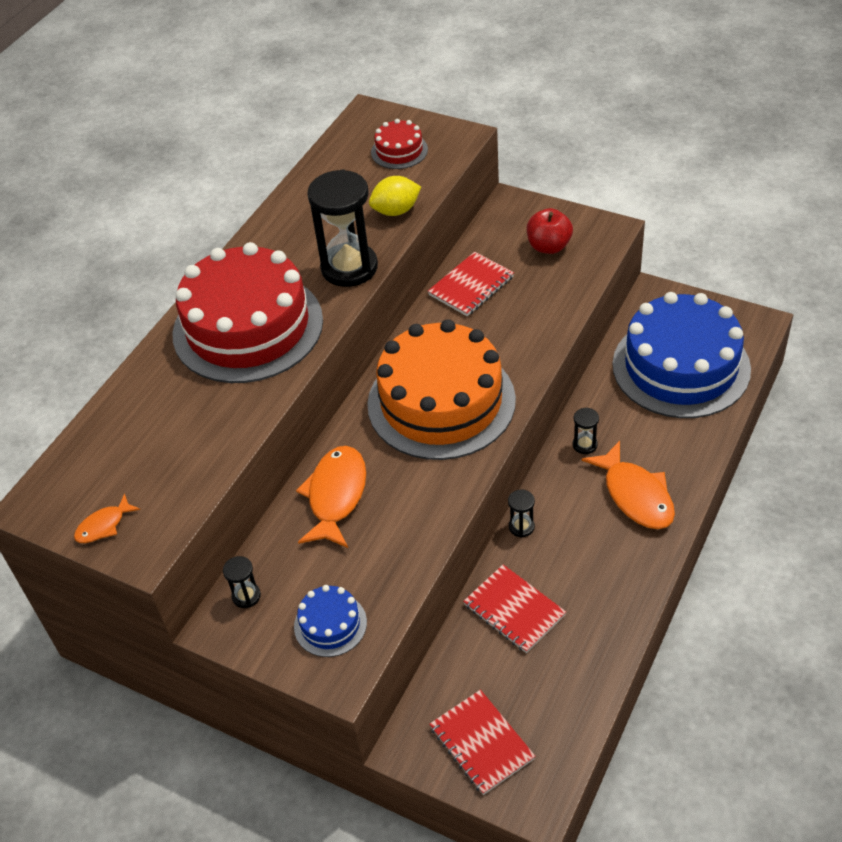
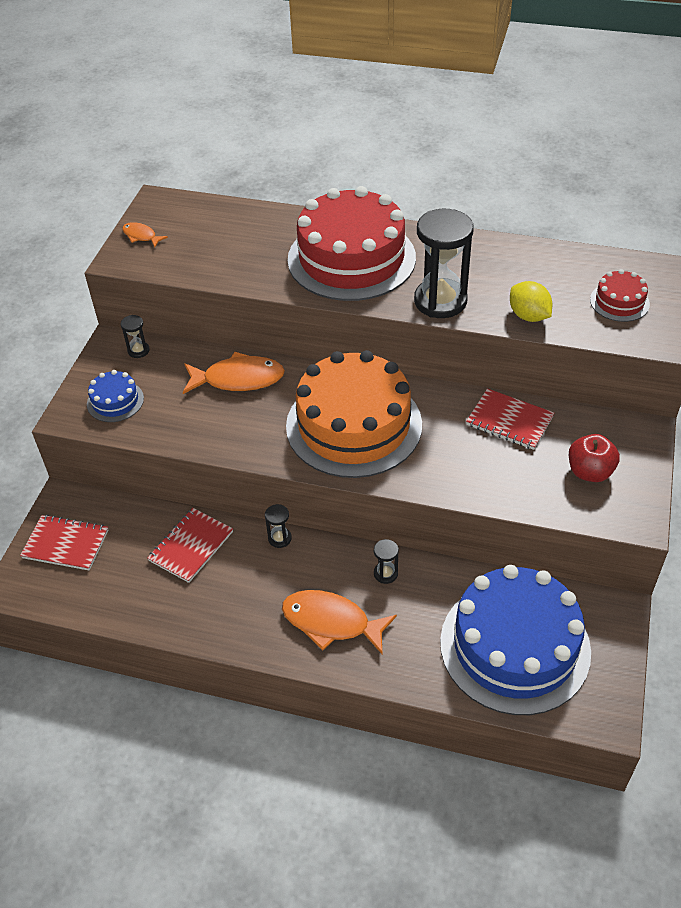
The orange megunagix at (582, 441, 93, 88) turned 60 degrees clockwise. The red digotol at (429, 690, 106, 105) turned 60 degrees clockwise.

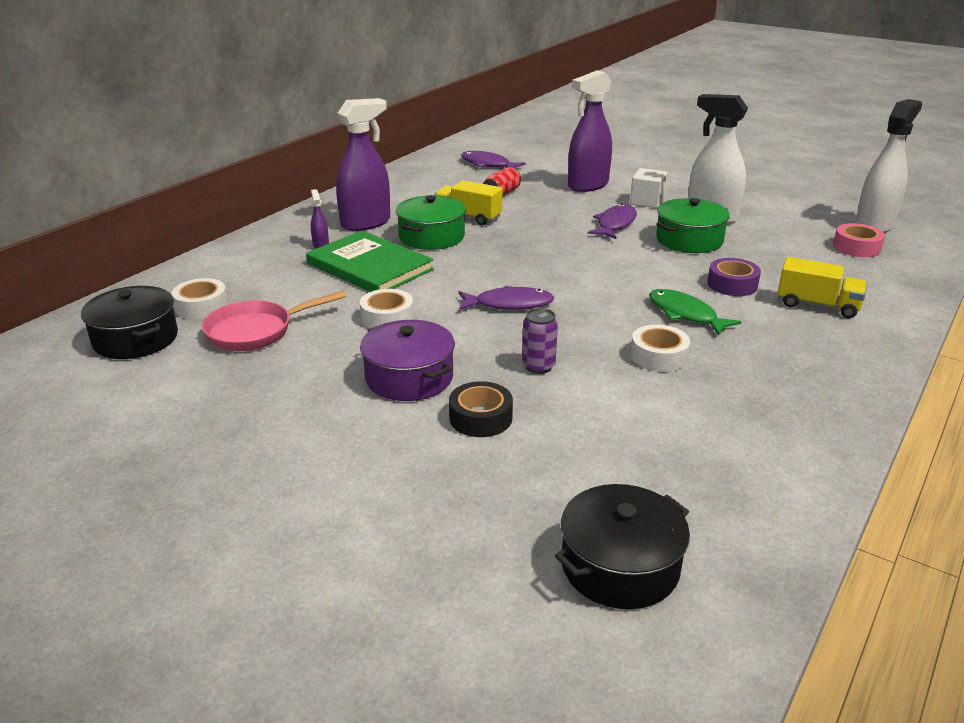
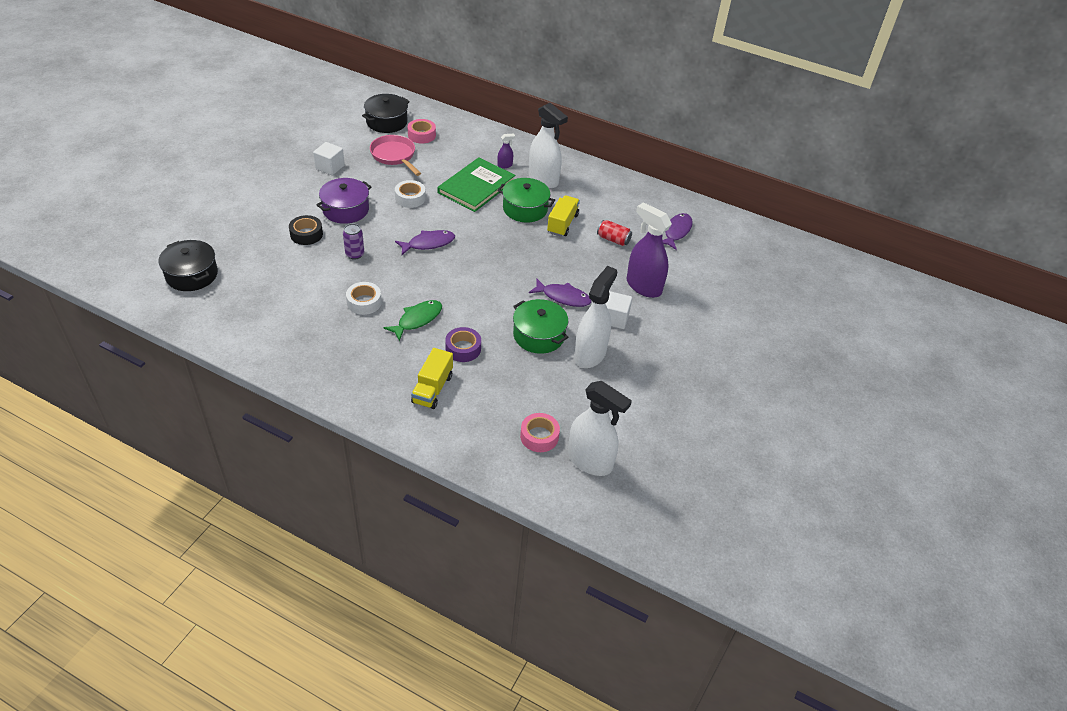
The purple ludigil at (336, 98, 54, 133) became the white ludigil at (529, 103, 39, 86). The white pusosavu at (172, 278, 56, 41) became the pink pusosavu at (408, 119, 28, 25). The purple megunagix at (459, 286, 96, 24) turned 105 degrees counterclockwise. The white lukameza at (313, 142, 32, 33) appeared.

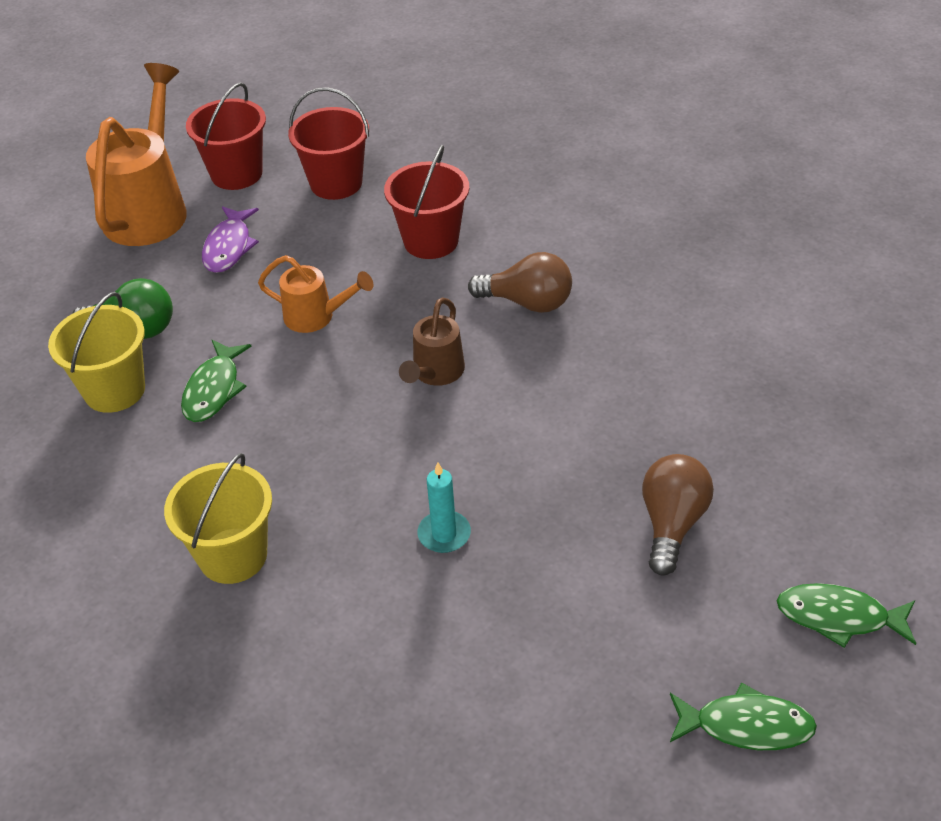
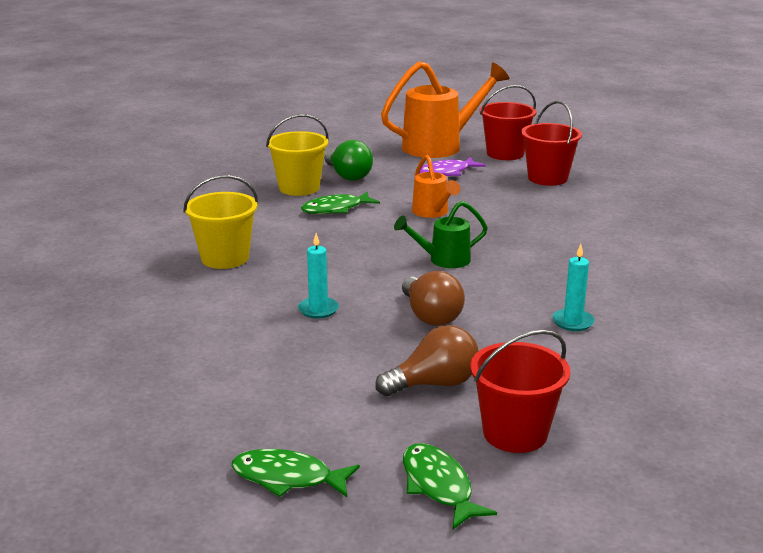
The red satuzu moved from (384, 145, 86, 114) to (470, 330, 100, 123). The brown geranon moved from (468, 252, 104, 61) to (402, 271, 63, 55). The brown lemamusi at (399, 297, 66, 89) became the green lemamusi at (394, 201, 94, 67). The green megunagix at (670, 683, 147, 67) turned 135 degrees clockwise. The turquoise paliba at (552, 244, 43, 87) appeared.

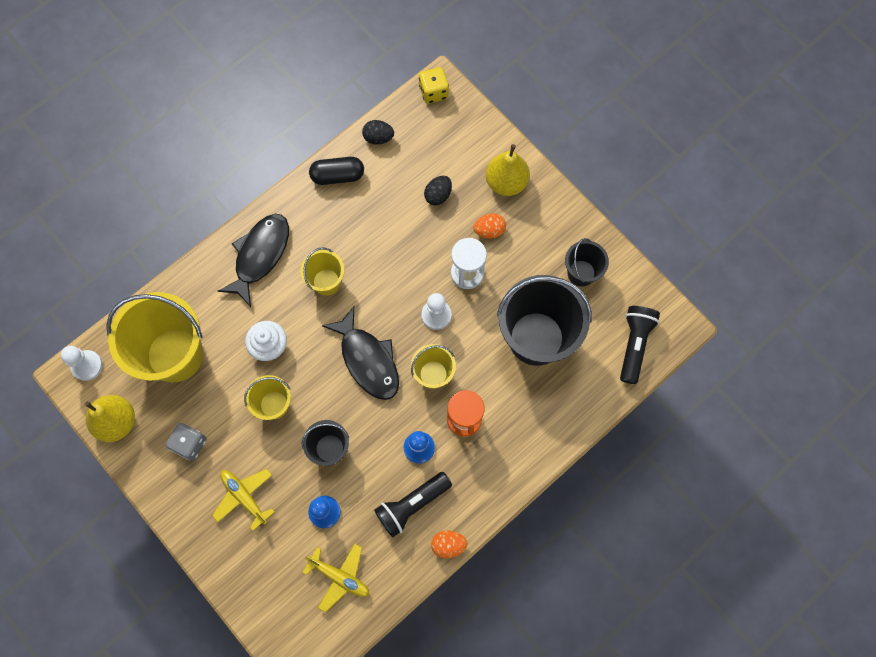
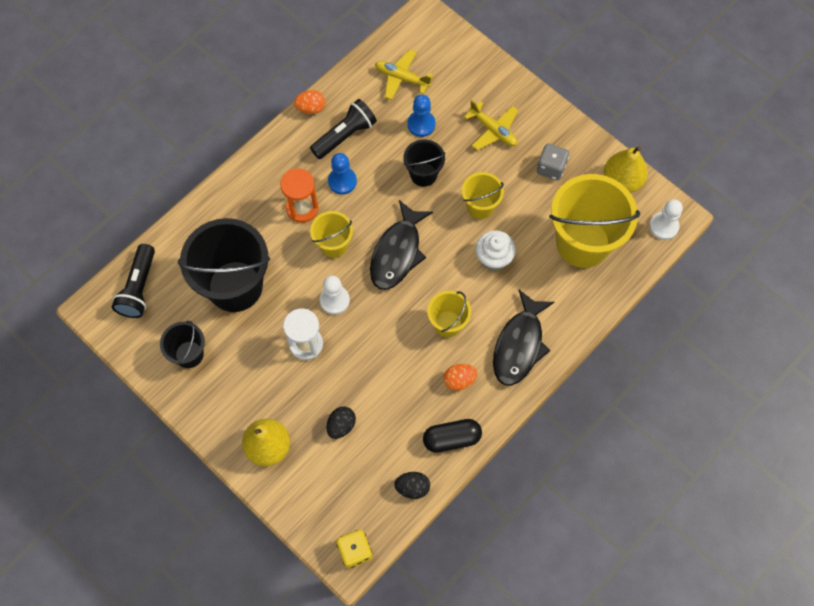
The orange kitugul moved from (473, 213, 33, 25) to (443, 364, 34, 27). The black megunagix at (322, 306, 77, 94) turned 120 degrees counterclockwise.

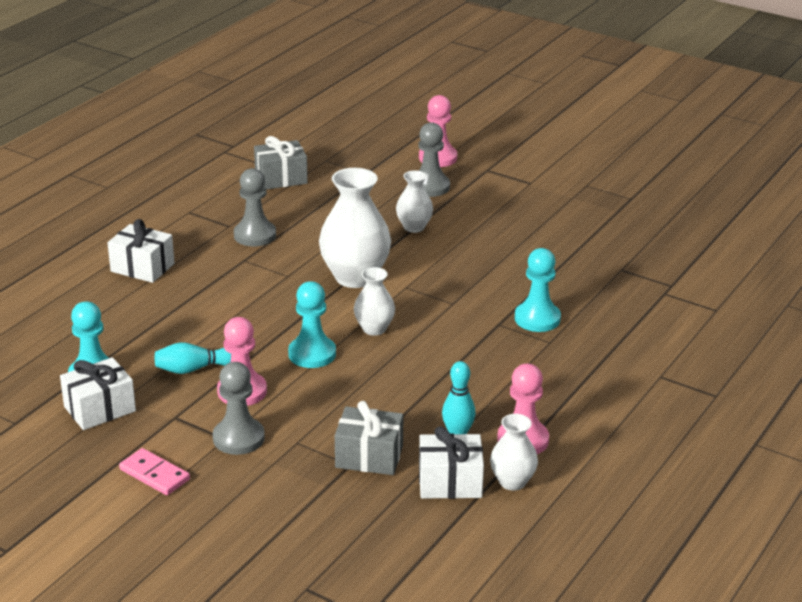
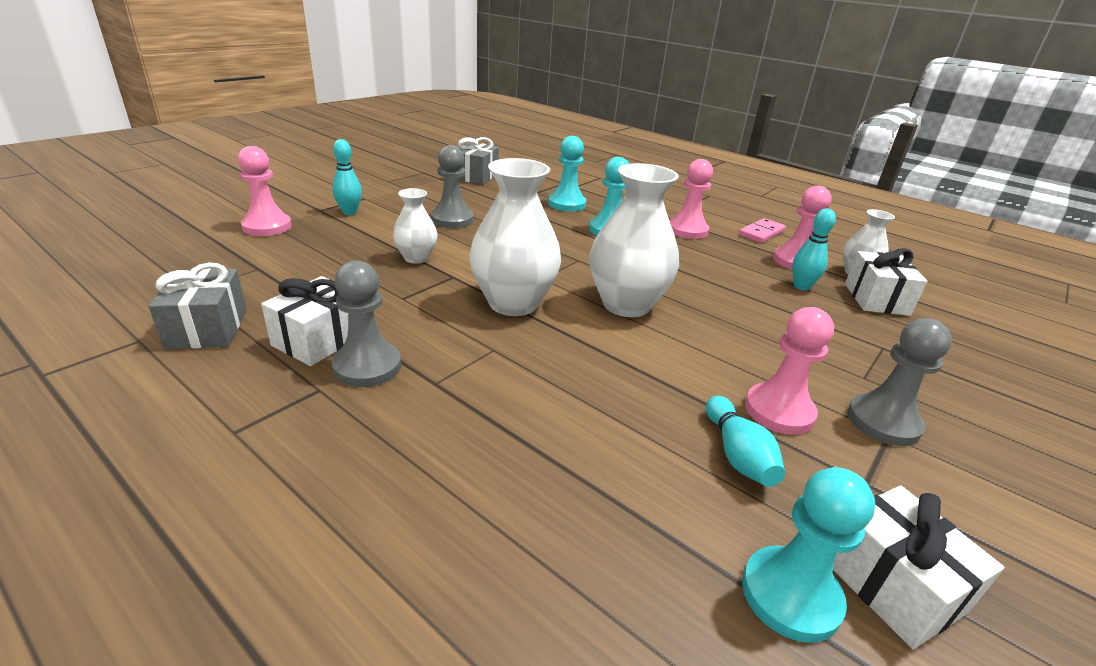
The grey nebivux moved from (418, 122, 32, 75) to (431, 145, 43, 83). The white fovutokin moved from (107, 219, 67, 64) to (261, 276, 87, 90). The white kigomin at (354, 267, 41, 69) changed to 1.82 times the size. The turquoise nebivux moved from (288, 281, 48, 87) to (548, 136, 38, 75). The grey fovutokin moved from (335, 401, 68, 74) to (458, 137, 41, 48). The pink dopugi moved from (119, 448, 71, 47) to (739, 218, 47, 25). The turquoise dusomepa at (332, 139, 30, 76) appeared. The pink nebivux at (669, 159, 44, 80) appeared.

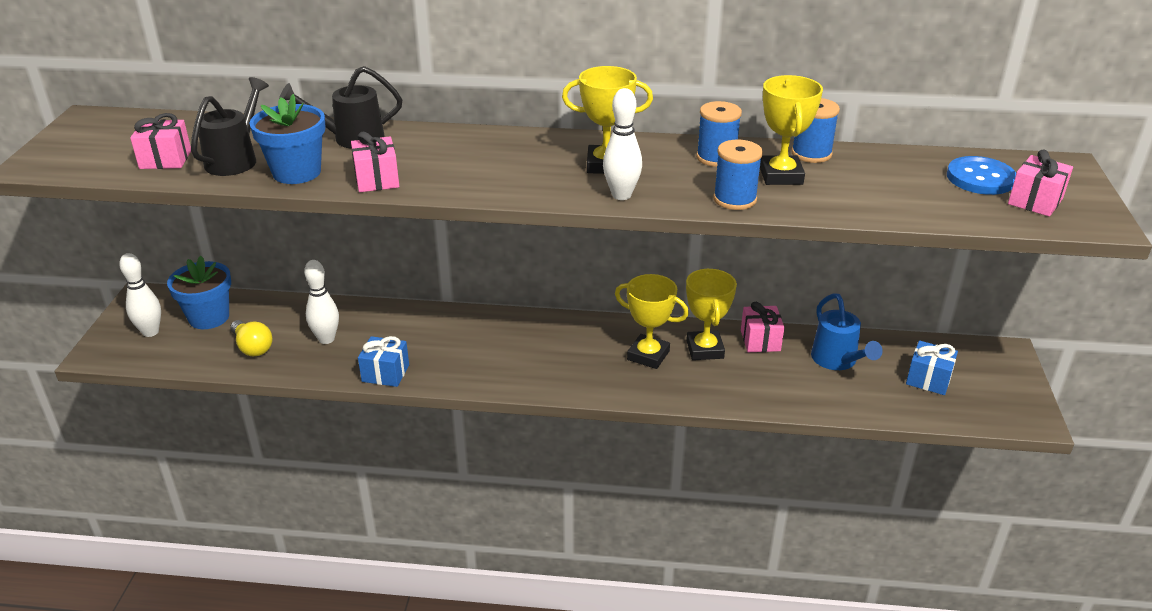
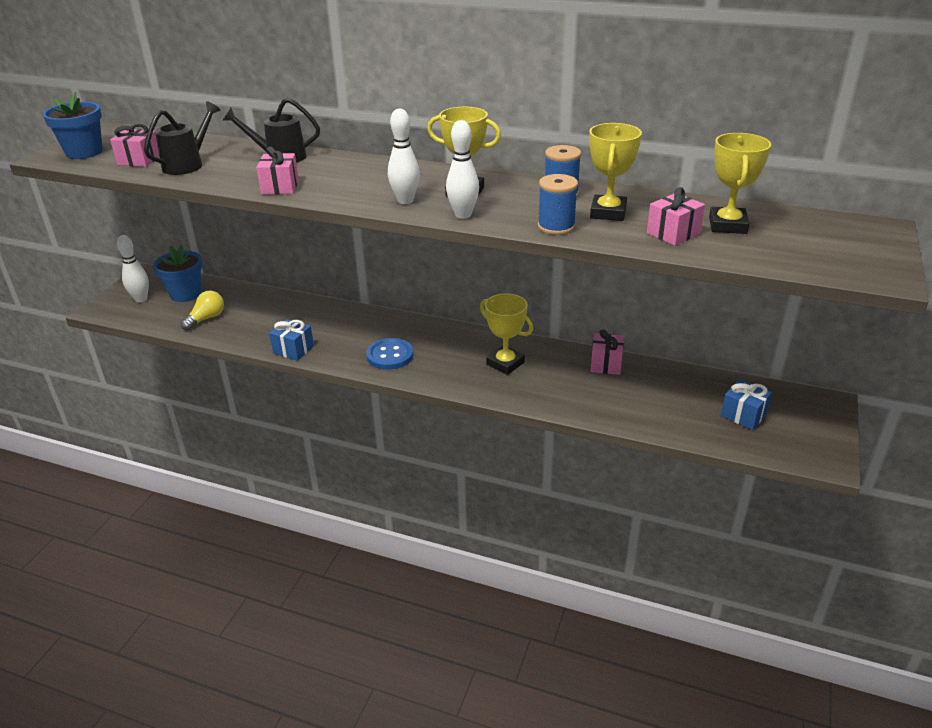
The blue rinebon moved from (249, 94, 77, 90) to (43, 91, 60, 68). The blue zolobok at (791, 98, 49, 65) disappeared. The pink fovutokin moved from (1008, 150, 65, 67) to (647, 187, 58, 59). The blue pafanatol moved from (947, 156, 69, 39) to (366, 338, 48, 32). The white dusomepa moved from (304, 260, 35, 84) to (388, 109, 32, 95). The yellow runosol moved from (686, 269, 51, 91) to (709, 133, 62, 101). The blue lemamusi at (811, 293, 72, 77) disappeared. The yellow geranon at (230, 320, 43, 36) turned 120 degrees counterclockwise.

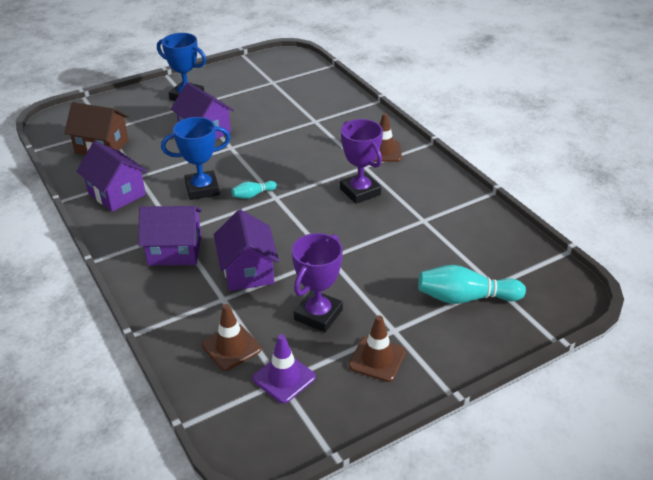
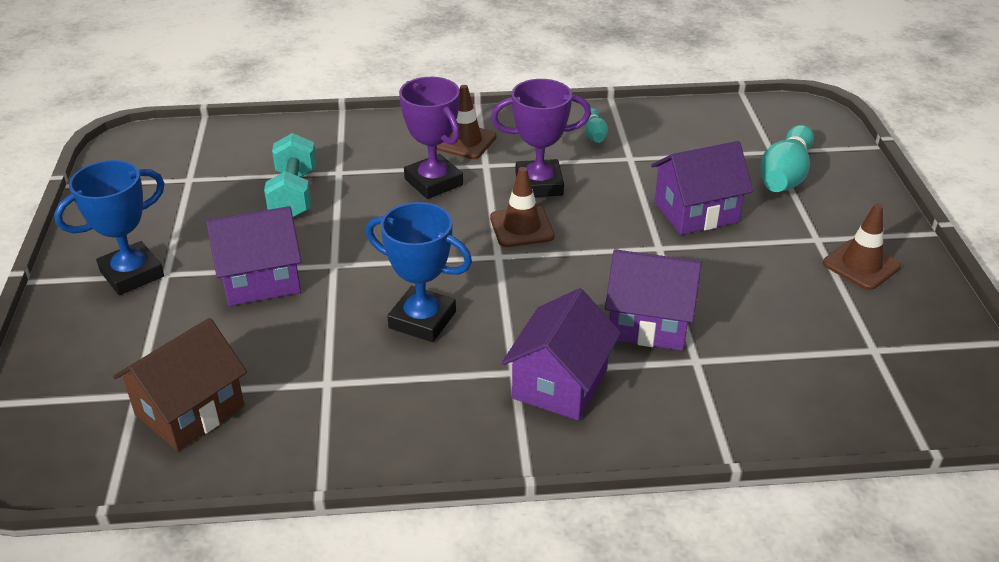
The blue runosol at (161, 117, 70, 83) turned 75 degrees counterclockwise. The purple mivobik moved from (76, 141, 71, 71) to (651, 141, 102, 94). The turquoise dusomepa moved from (231, 181, 46, 18) to (585, 108, 23, 35). The purple runosol moved from (292, 233, 51, 99) to (399, 77, 64, 122). The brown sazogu moved from (202, 304, 59, 67) to (490, 167, 65, 80). The purple sazogu at (252, 334, 64, 70) disappeared. The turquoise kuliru at (264, 133, 53, 84) appeared.

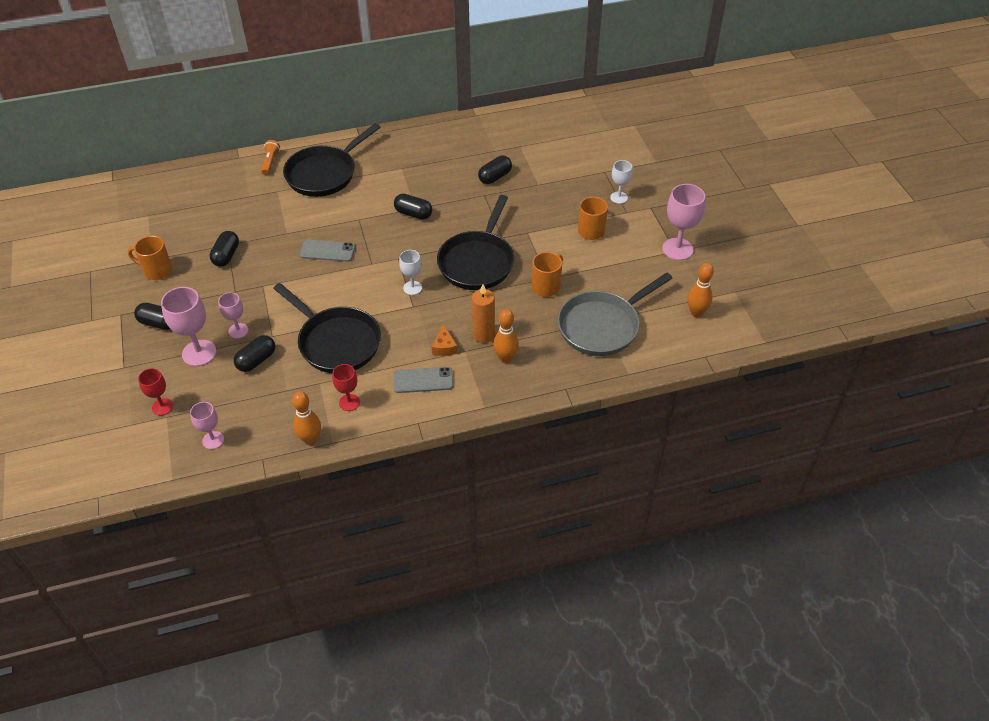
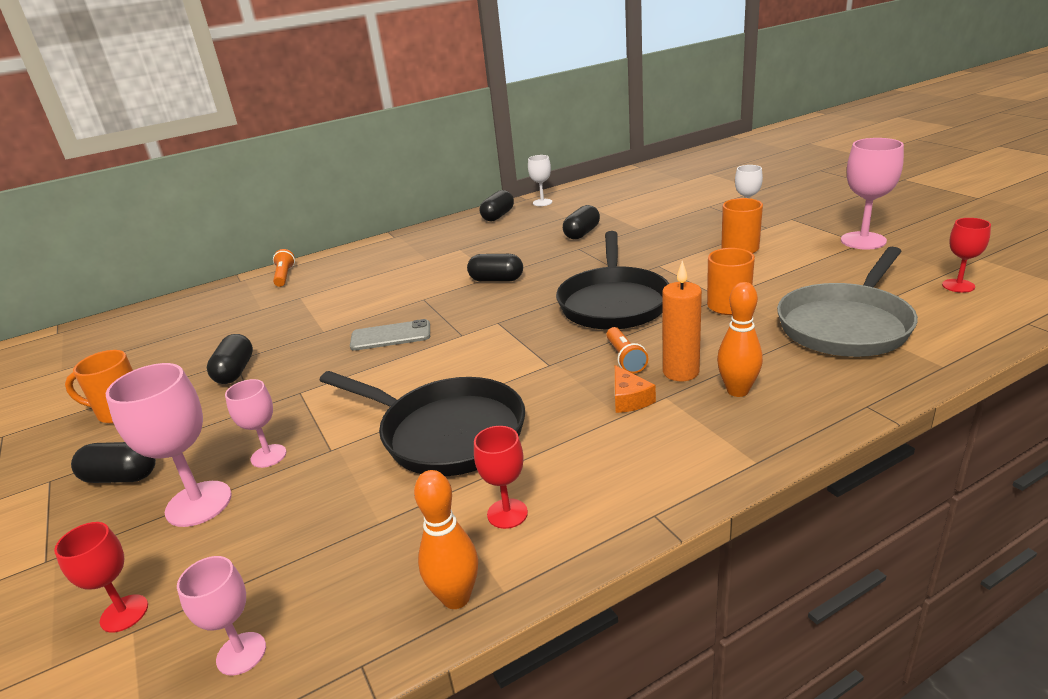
The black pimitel at (283, 123, 97, 74) disappeared. The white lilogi moved from (399, 250, 23, 45) to (528, 155, 24, 51). The orange dusomepa at (687, 263, 27, 54) was replaced by the red lilogi at (942, 218, 49, 75). The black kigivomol moved from (234, 335, 41, 37) to (480, 190, 34, 31). The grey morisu at (394, 367, 59, 26) disappeared. The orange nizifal at (606, 327, 42, 47) appeared.

